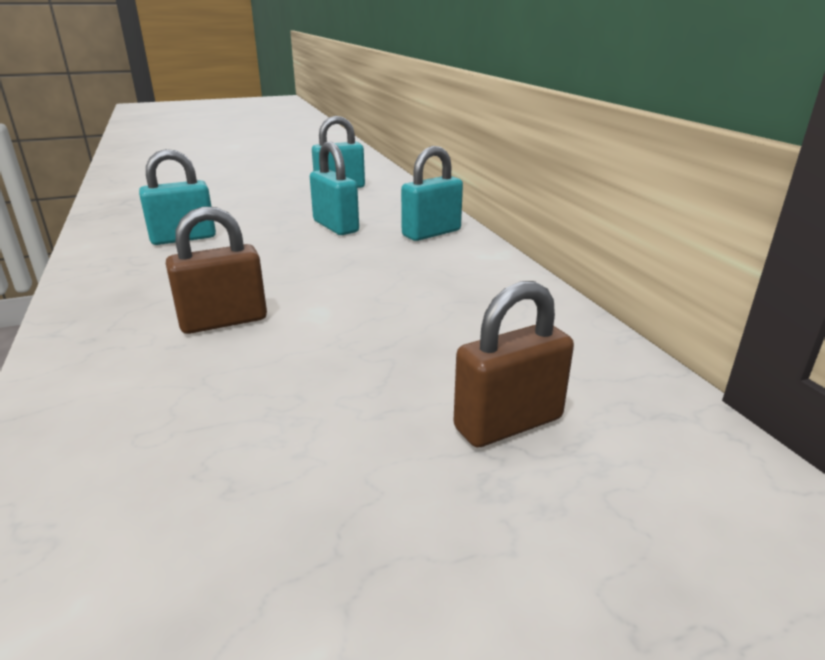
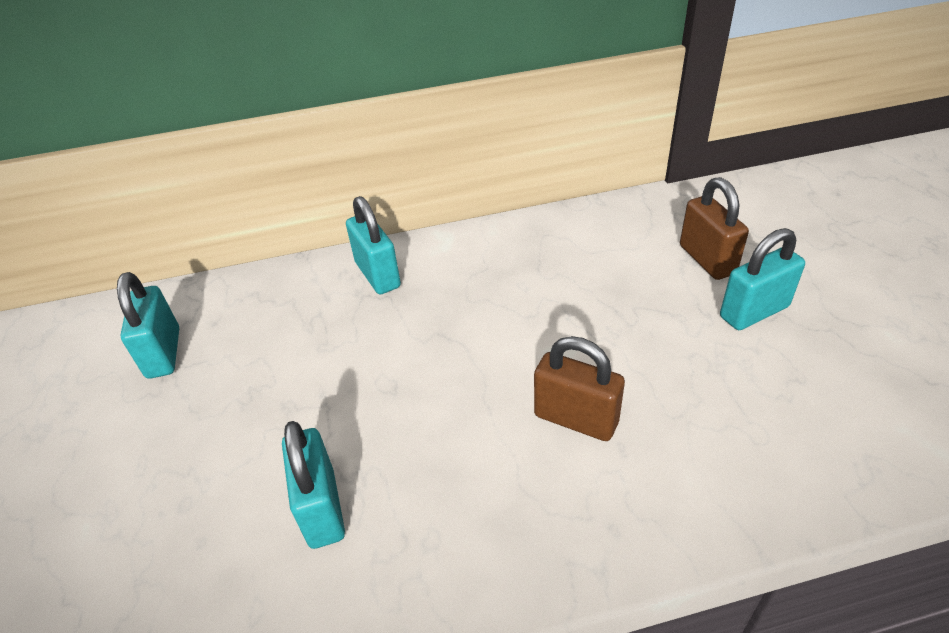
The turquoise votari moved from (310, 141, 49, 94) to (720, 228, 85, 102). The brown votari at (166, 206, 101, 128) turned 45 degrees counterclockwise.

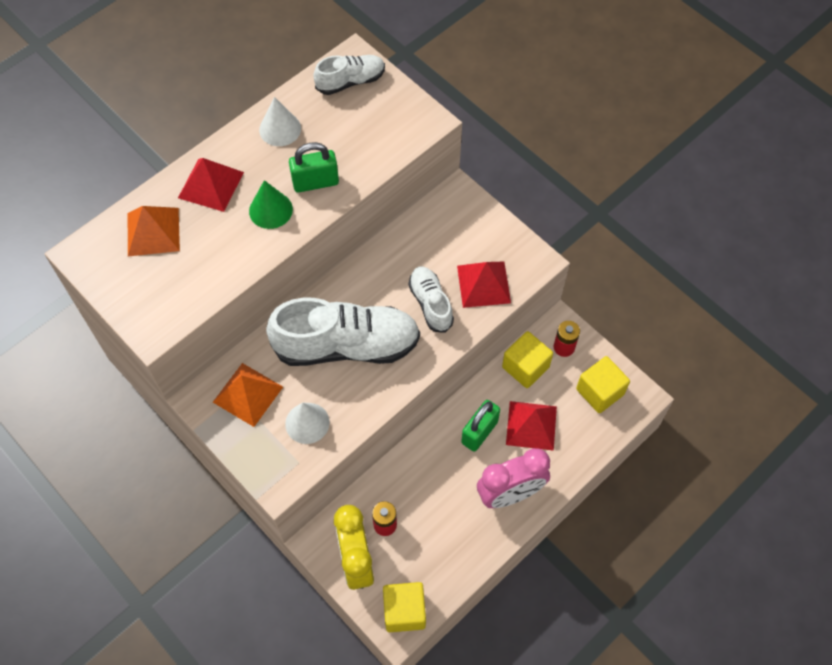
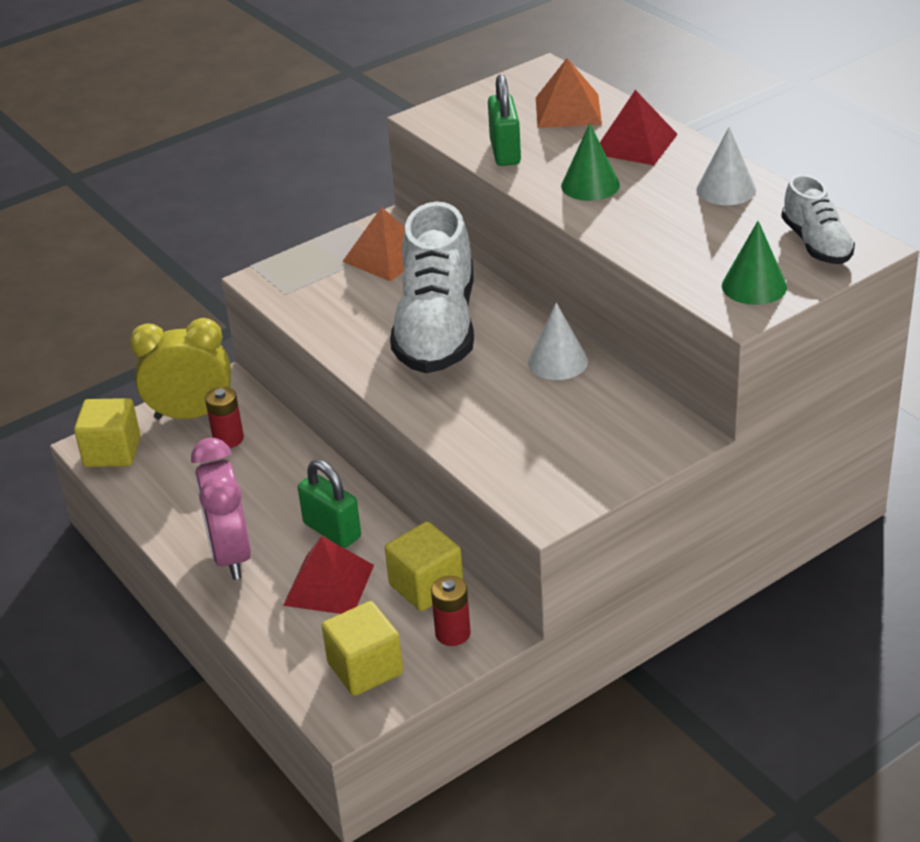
The green votari moved from (289, 142, 50, 51) to (488, 74, 33, 92). The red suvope at (457, 262, 54, 46) disappeared. The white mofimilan at (408, 266, 46, 67) disappeared. The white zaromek moved from (285, 403, 45, 41) to (528, 303, 60, 77). The green zaromek at (722, 221, 65, 84) appeared.

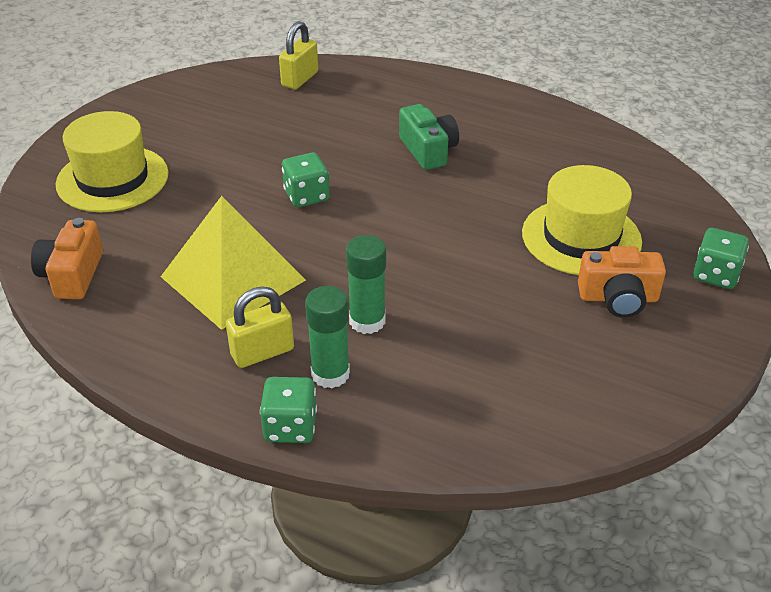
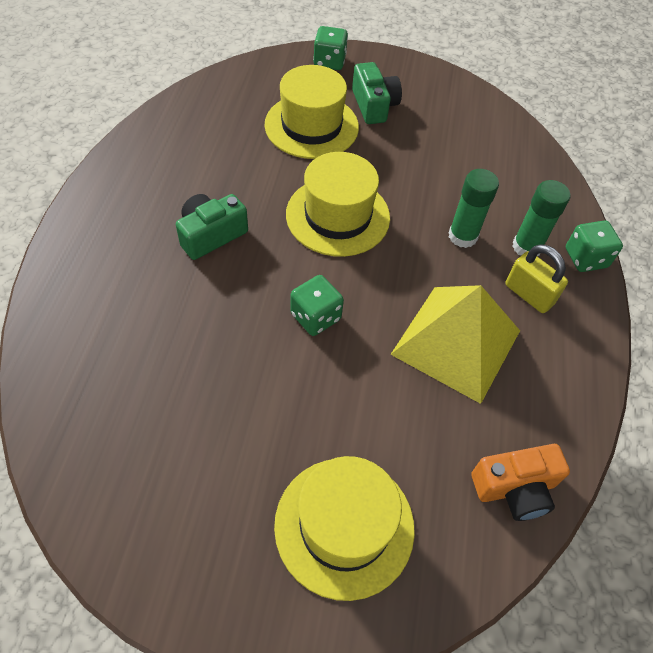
The yellow votari at (279, 21, 39, 68) disappeared. The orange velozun at (578, 246, 88, 72) became the green velozun at (352, 62, 50, 62). The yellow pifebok at (286, 152, 104, 105) appeared.

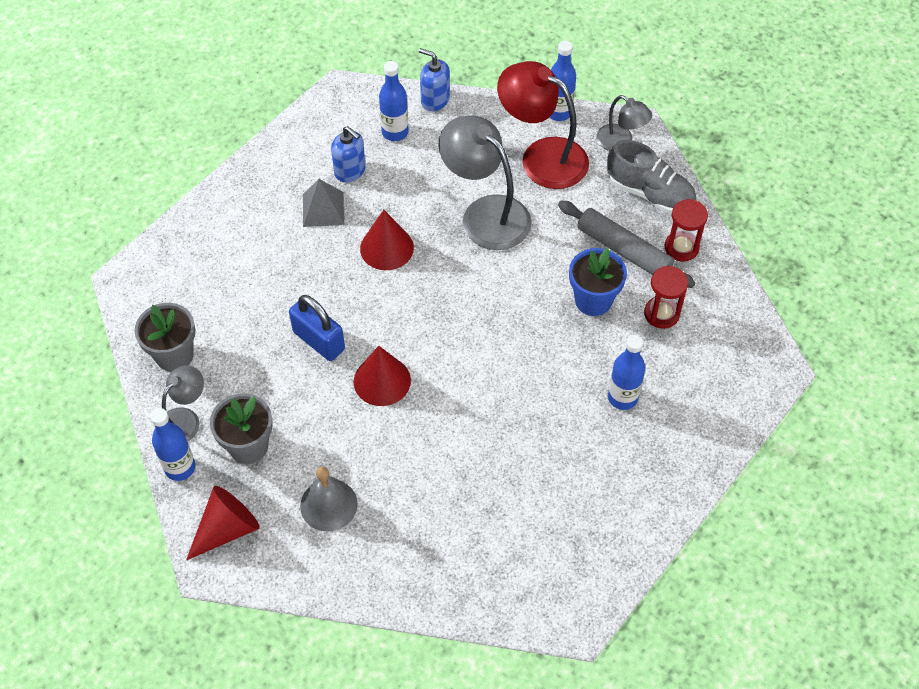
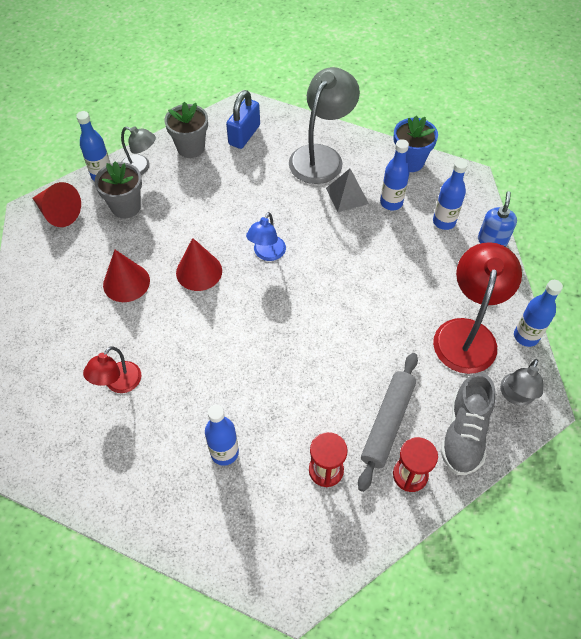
The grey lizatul moved from (439, 116, 92, 134) to (289, 67, 71, 117). The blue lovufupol at (331, 126, 35, 56) was replaced by the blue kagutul at (380, 139, 30, 71). The red zaromek moved from (360, 210, 54, 60) to (103, 250, 47, 52). The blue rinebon moved from (569, 248, 58, 68) to (394, 116, 44, 56). The blue votari moved from (289, 295, 56, 66) to (226, 90, 34, 59). The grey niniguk at (300, 467, 58, 65) disappeared. The blue lizatul at (246, 212, 40, 49) appeared. The red lizatul at (83, 346, 58, 47) appeared.

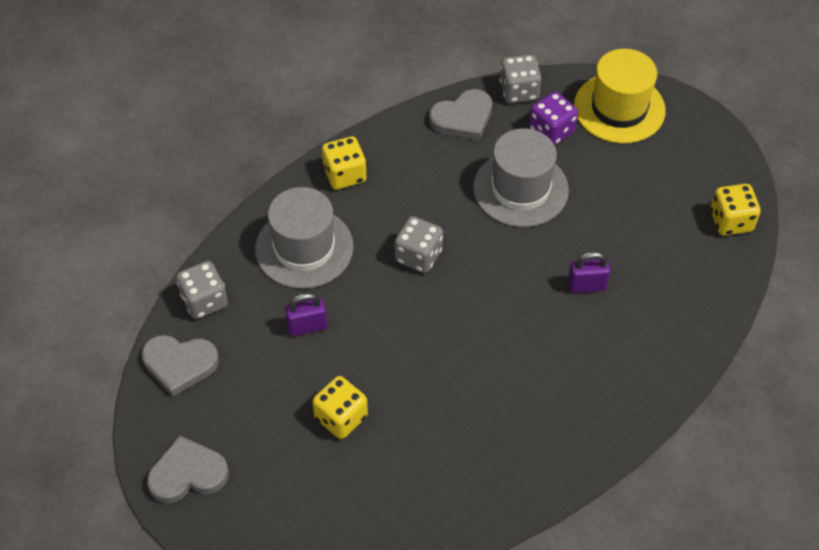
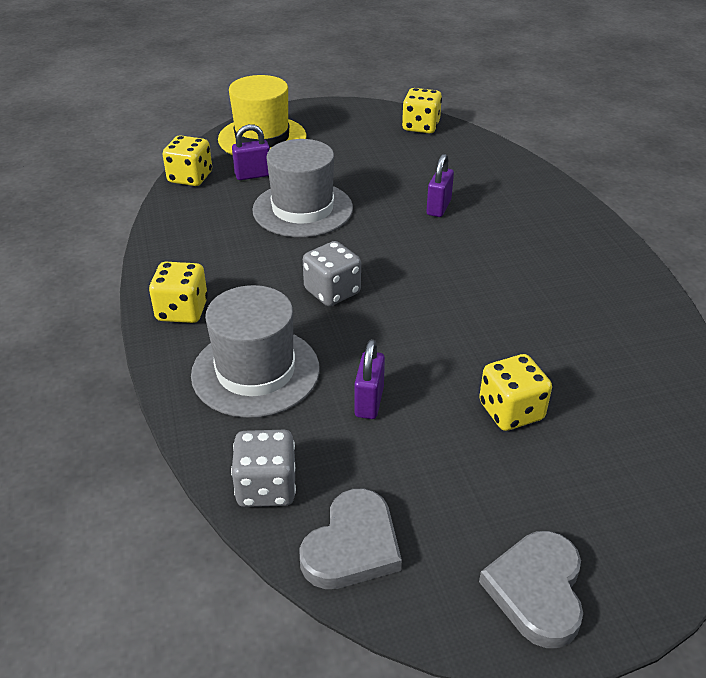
The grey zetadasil at (500, 54, 42, 49) became the yellow zetadasil at (163, 135, 49, 51). The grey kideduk at (429, 89, 63, 51) disappeared. The purple zetadasil at (529, 92, 49, 53) was replaced by the purple votari at (232, 124, 38, 56).

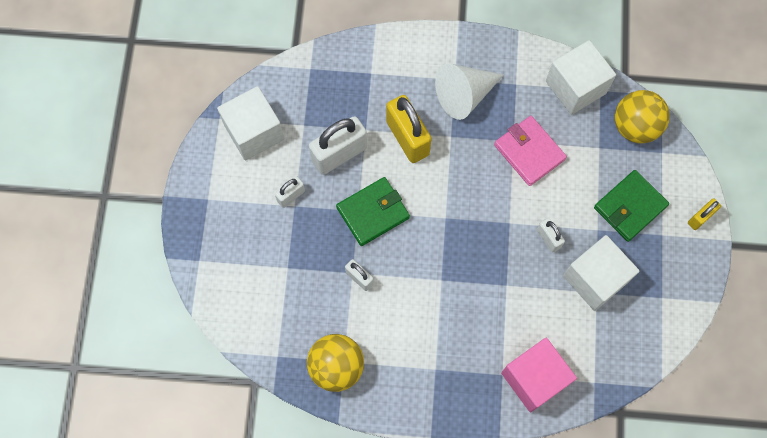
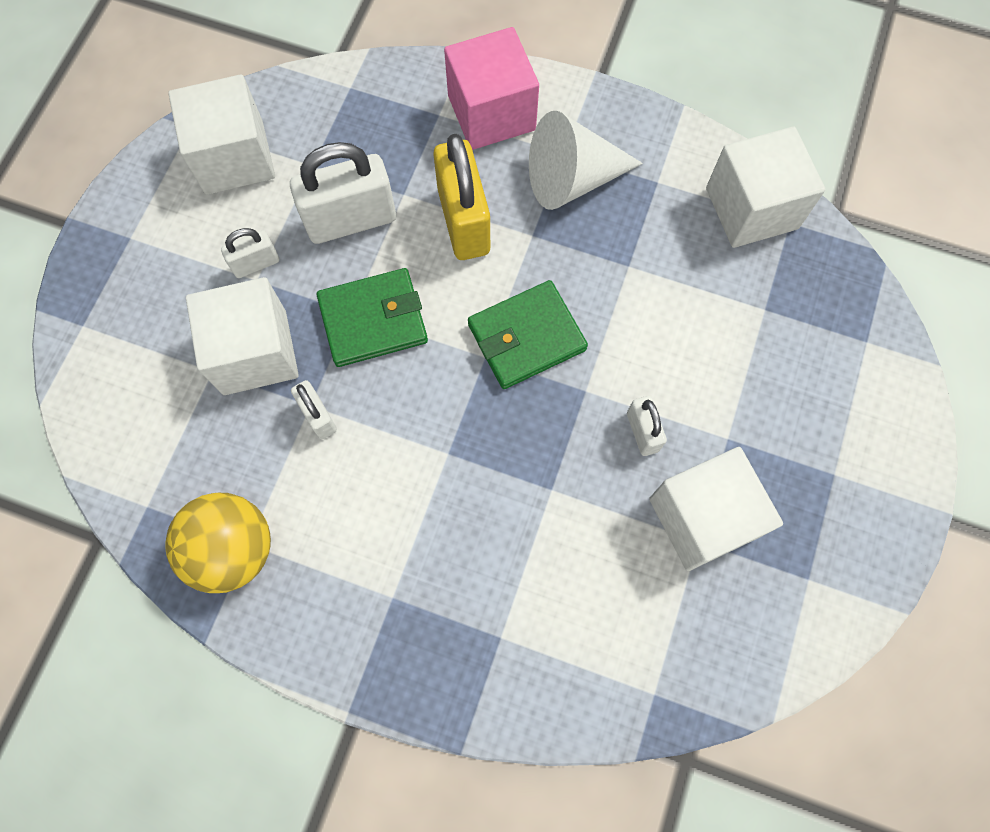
The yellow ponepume at (615, 90, 55, 53) disappeared. The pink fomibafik at (494, 116, 73, 70) disappeared. The green fomibafik moved from (594, 170, 75, 72) to (468, 280, 120, 109). The yellow votari at (688, 199, 33, 31) disappeared. The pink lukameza moved from (501, 338, 76, 74) to (444, 27, 95, 123). The white lukameza at (186, 277, 113, 118) appeared.

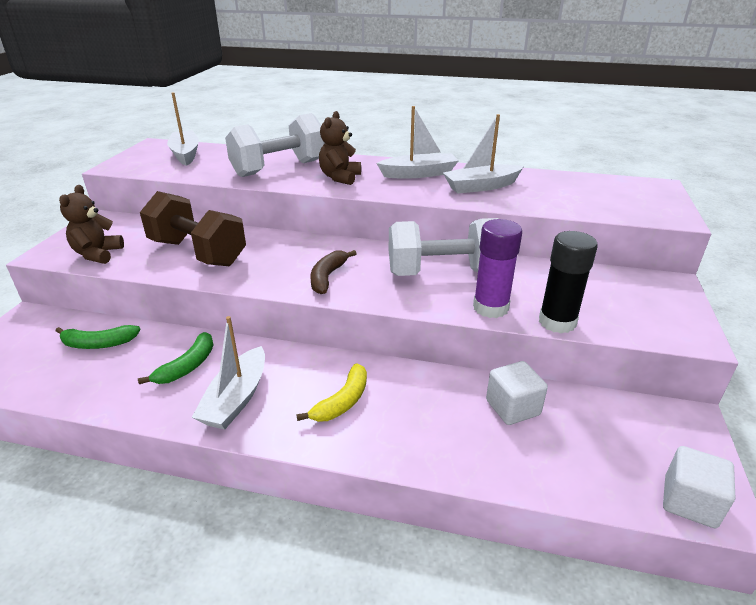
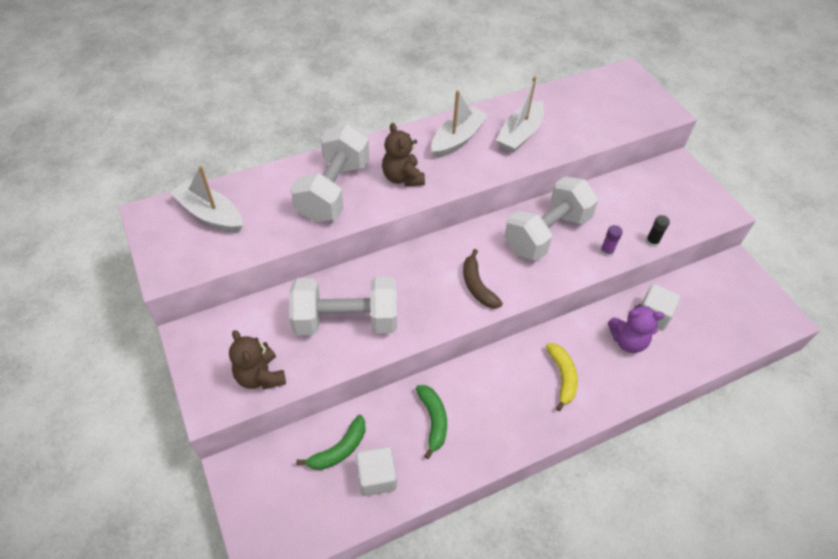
The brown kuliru at (140, 191, 106, 75) became the white kuliru at (289, 277, 108, 58). The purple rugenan at (473, 219, 49, 99) changed to 0.48 times the size. The black rugenan at (539, 231, 59, 102) changed to 0.48 times the size. The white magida at (192, 316, 73, 114) disappeared. The white lukameza moved from (663, 446, 72, 82) to (356, 446, 41, 50). The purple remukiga at (608, 304, 56, 49) appeared.

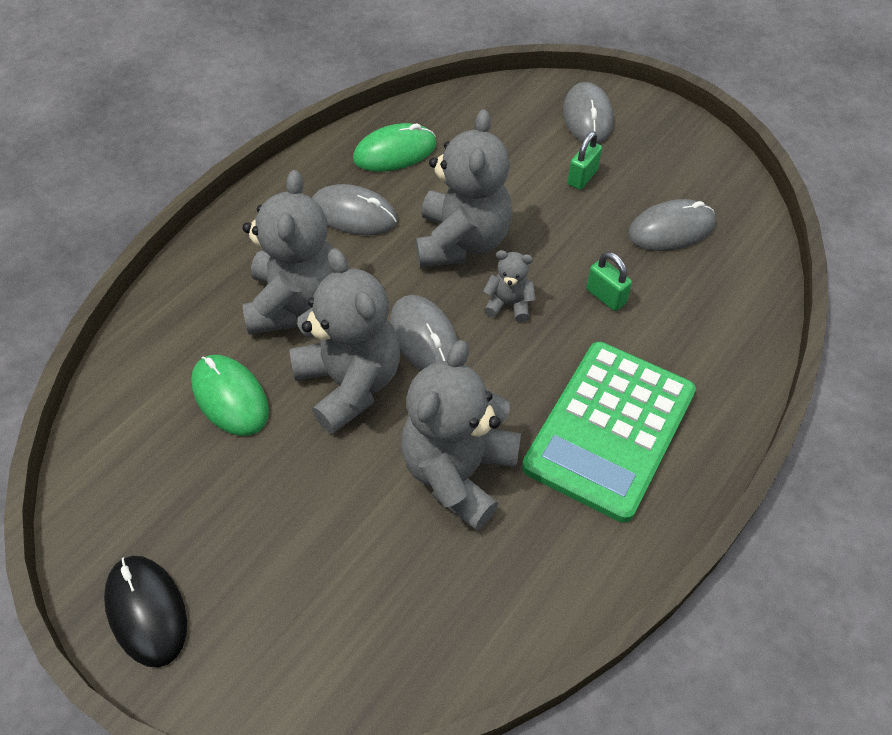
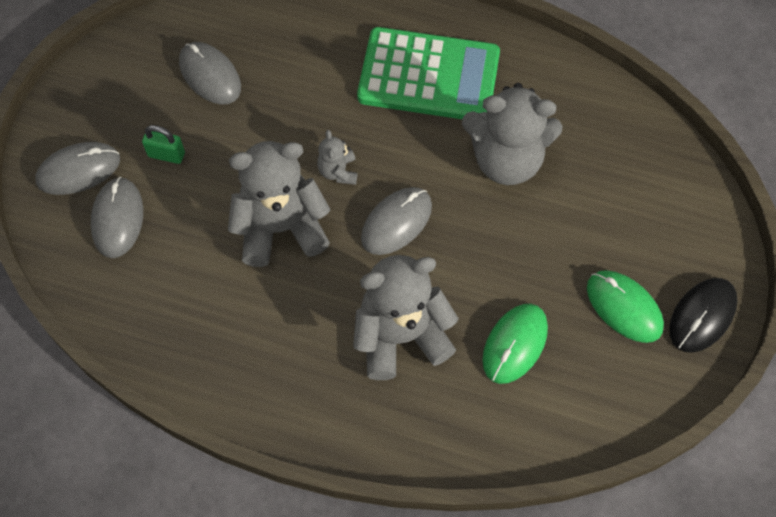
The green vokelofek moved from (353, 123, 84, 49) to (587, 270, 77, 73). The grey vokelofek moved from (312, 184, 86, 51) to (90, 177, 53, 81). The grey remukiga at (289, 248, 111, 186) disappeared. The green votari at (586, 252, 46, 59) disappeared.

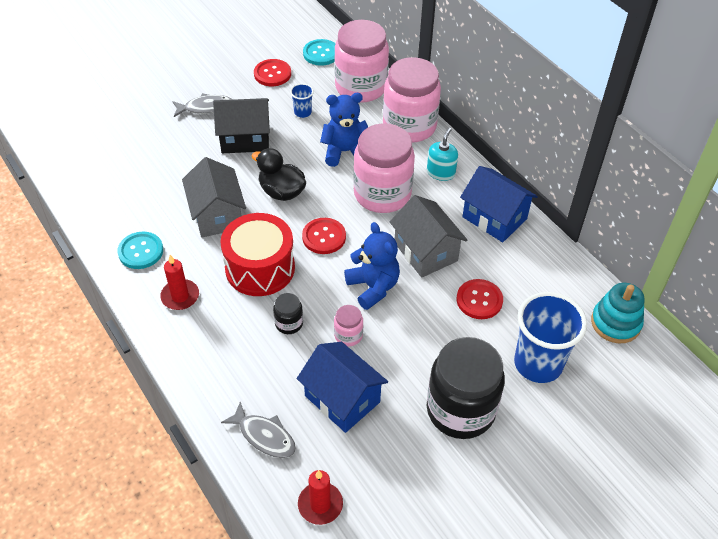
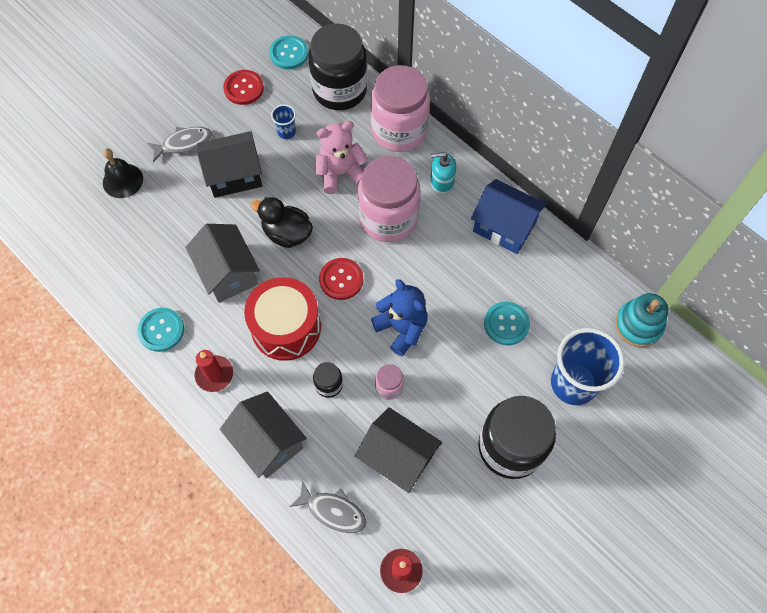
The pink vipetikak at (334, 20, 55, 83) became the black vipetikak at (308, 24, 59, 86). The blue remukiga at (320, 93, 48, 74) became the pink remukiga at (316, 121, 52, 73). The turquoise lovufupol at (427, 128, 31, 53) turned 105 degrees counterclockwise. The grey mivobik moved from (390, 195, 78, 83) to (220, 391, 87, 88). The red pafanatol at (457, 279, 46, 40) became the turquoise pafanatol at (484, 302, 46, 43). The blue mivobik at (297, 342, 91, 91) became the black mivobik at (355, 407, 87, 86). The black niniguk at (103, 149, 40, 49) appeared.

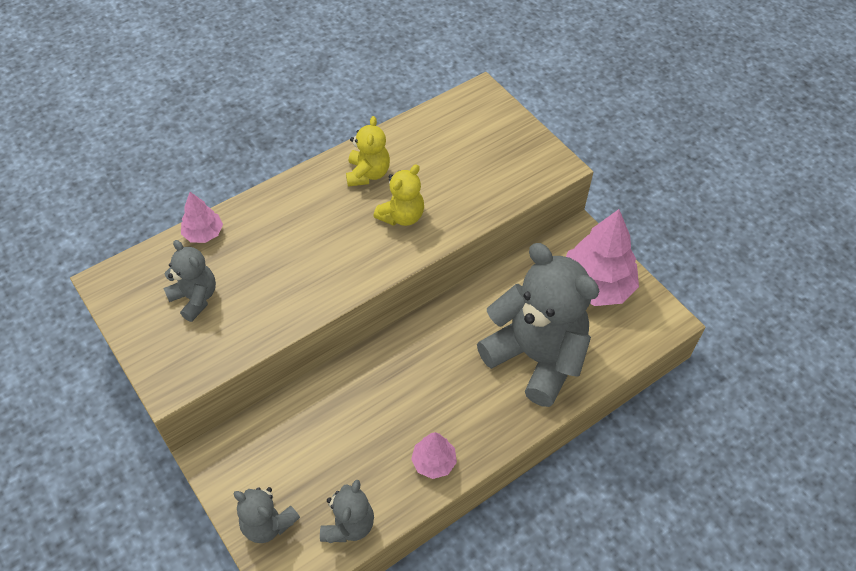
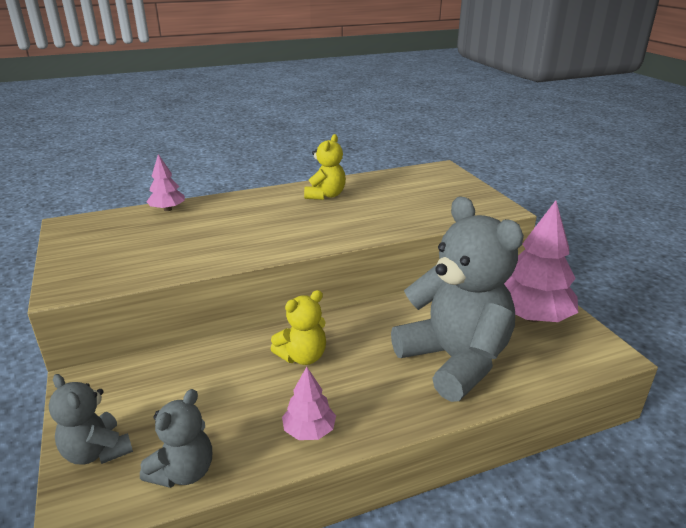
The yellow remukiga moved from (374, 164, 50, 62) to (271, 290, 55, 75). The grey remukiga at (163, 240, 53, 82) disappeared.

